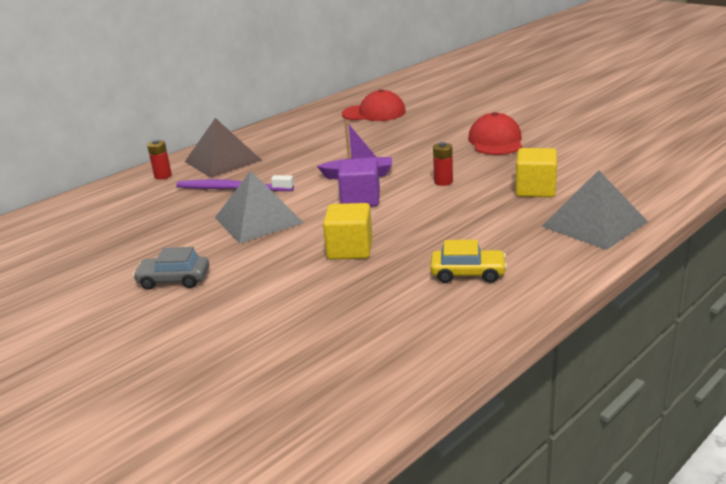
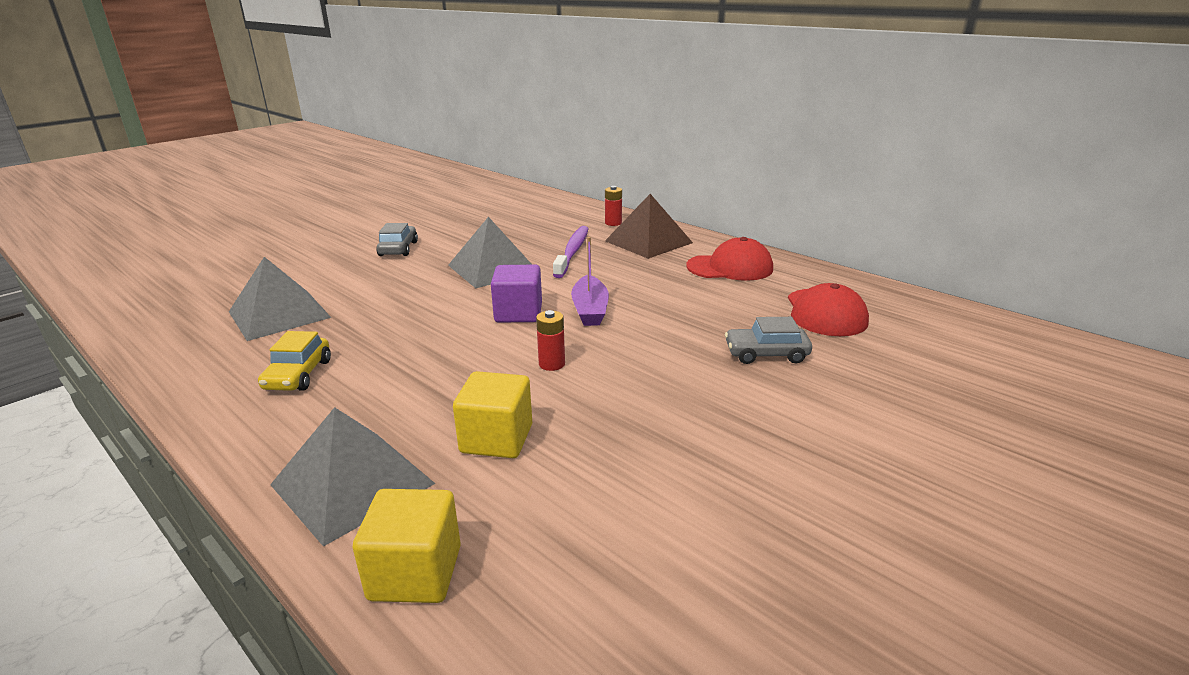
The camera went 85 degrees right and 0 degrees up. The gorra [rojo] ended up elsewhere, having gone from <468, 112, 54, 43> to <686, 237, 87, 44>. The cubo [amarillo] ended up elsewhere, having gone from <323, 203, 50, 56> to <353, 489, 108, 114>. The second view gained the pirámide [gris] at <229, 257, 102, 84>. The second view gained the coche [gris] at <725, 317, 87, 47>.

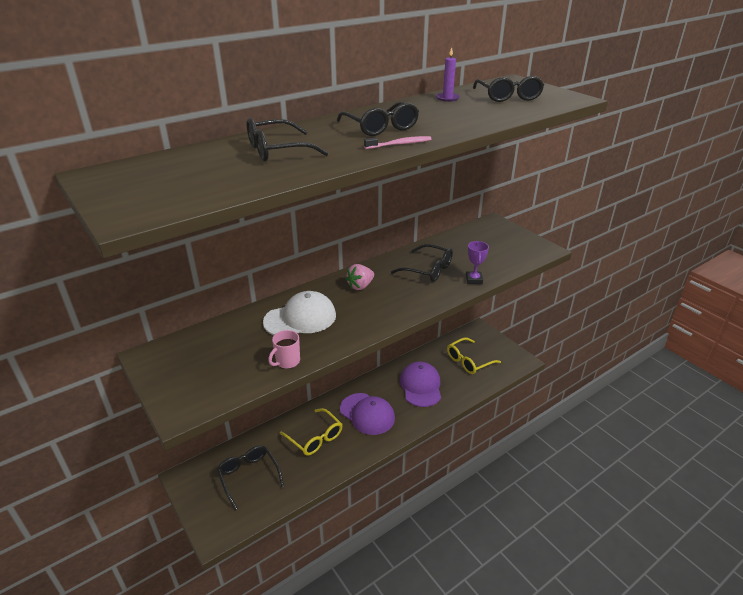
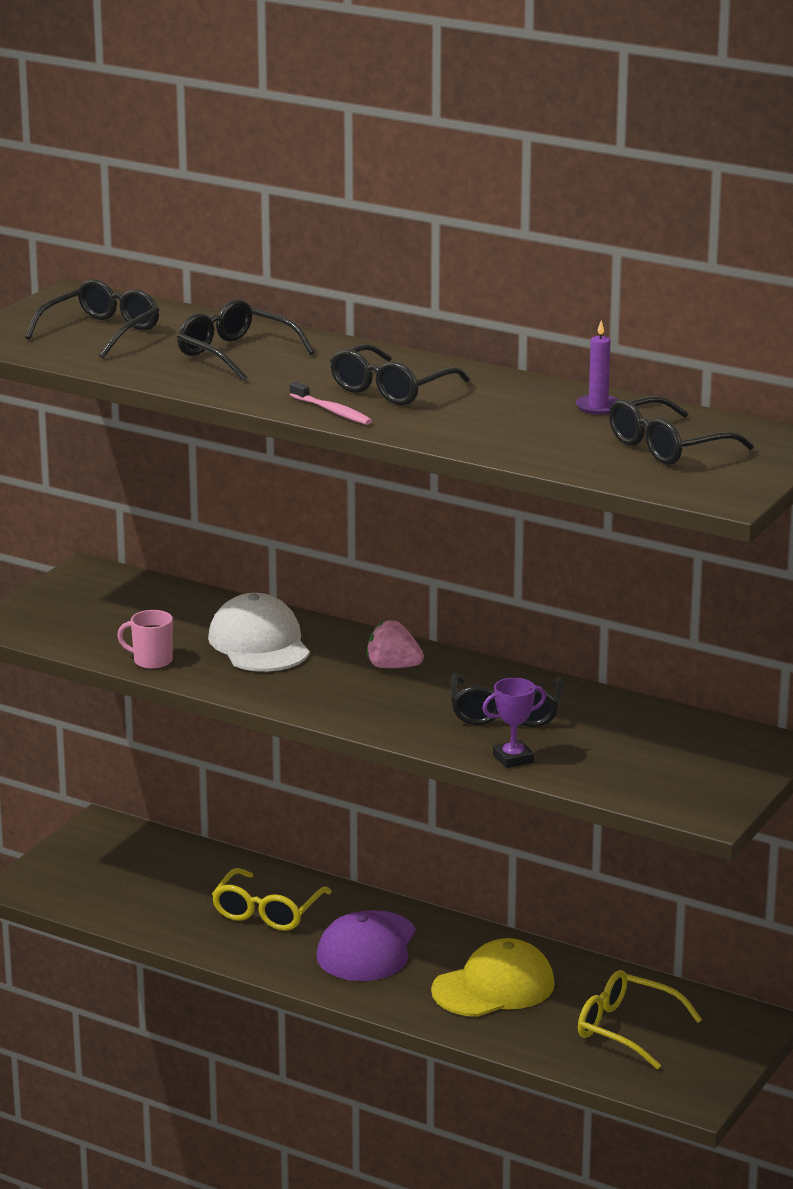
The camera went 65 degrees right and 10 degrees down. The gorra [blanco] at <263, 291, 73, 44> ended up facing another way, 150 degrees counterclockwise from before. What was the gorra [morado] at <400, 362, 41, 45> turned into the gorra [amarillo] at <431, 938, 124, 79>. The gafas [negro] ended up elsewhere, having gone from <217, 445, 67, 65> to <25, 279, 134, 80>.

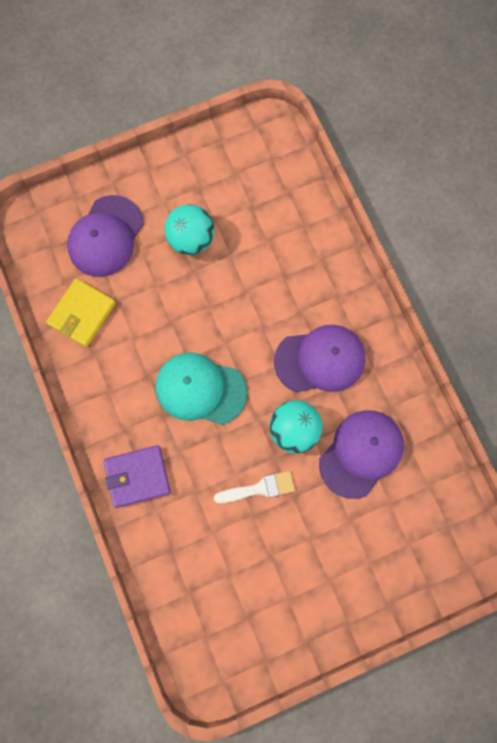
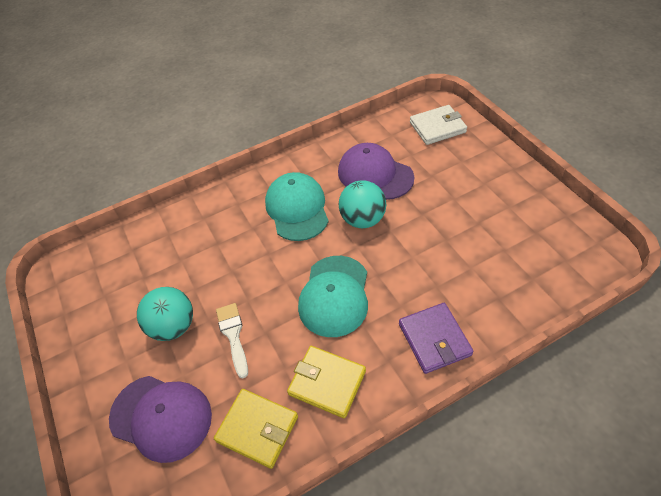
The camera went 90 degrees left and 25 degrees down. What was the gorra [morado] at <274, 325, 92, 67> turned into the gorra [turquesa] at <265, 172, 64, 69>. The pincel [blanco] ended up elsewhere, having gone from <214, 471, 81, 32> to <216, 303, 32, 76>. The second view gained the cartera [blanco] at <410, 105, 57, 40>. The second view gained the cartera [amarillo] at <287, 346, 79, 72>.

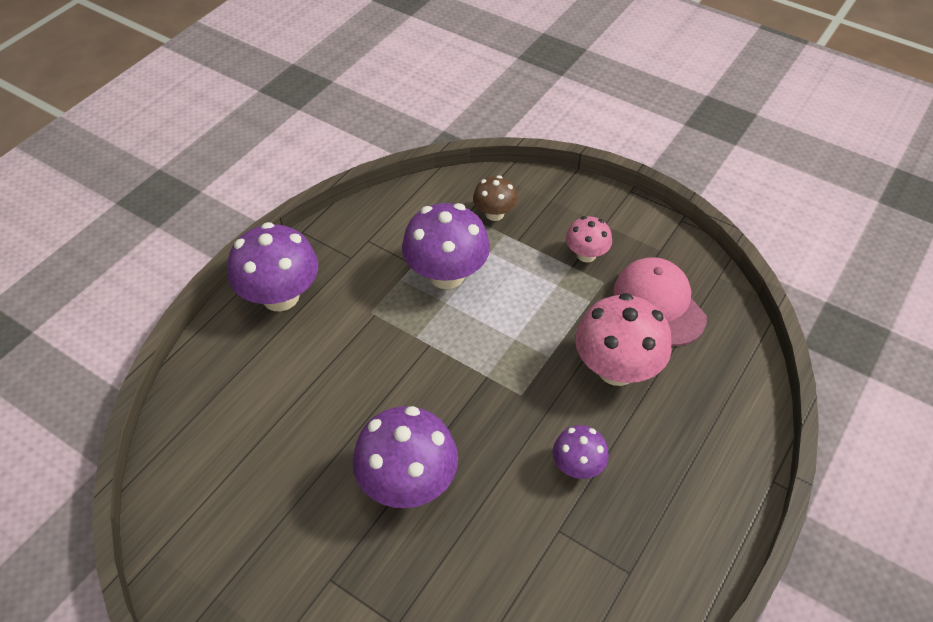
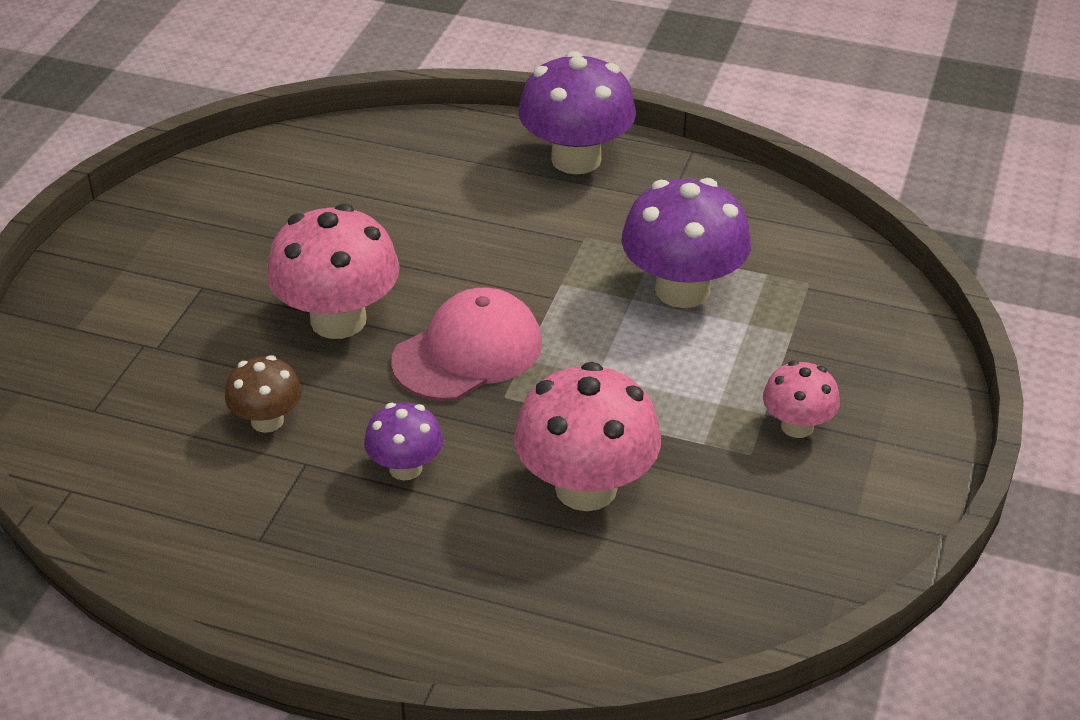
The camera went 75 degrees right and 10 degrees down. The seta [marrón] ended up elsewhere, having gone from <473, 175, 45, 46> to <225, 355, 77, 78>. The gorra [rosa] ended up elsewhere, having gone from <613, 257, 94, 89> to <391, 287, 151, 114>. What was the seta [morado] at <352, 406, 106, 102> turned into the seta [rosa] at <267, 204, 133, 135>.

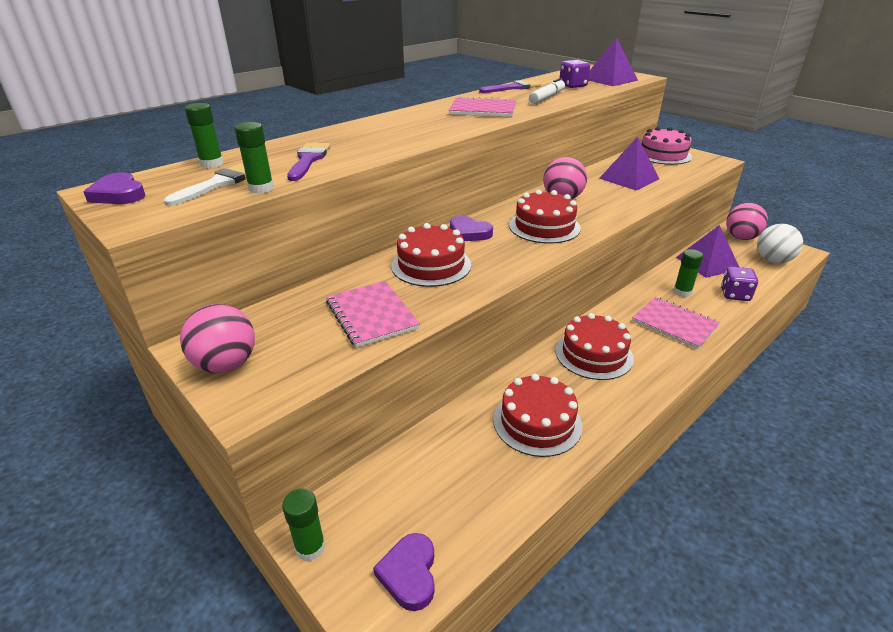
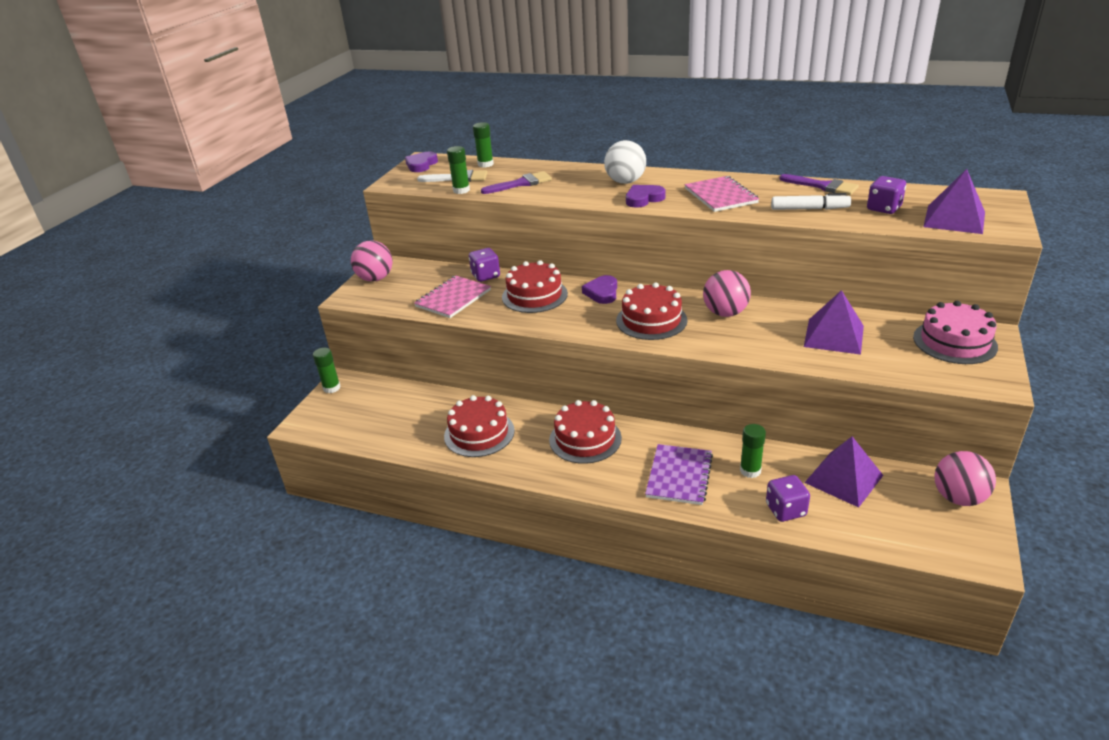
The camera went 65 degrees right and 0 degrees up. The pelota [blanco] ended up elsewhere, having gone from <757, 224, 46, 39> to <604, 140, 42, 44>. What was the cuaderno [rosa] at <632, 297, 88, 52> turned into the cuaderno [morado] at <645, 444, 68, 61>. The corazón [morado] ended up elsewhere, having gone from <373, 533, 62, 78> to <626, 185, 40, 22>. The second view gained the dado [morado] at <469, 248, 31, 34>.

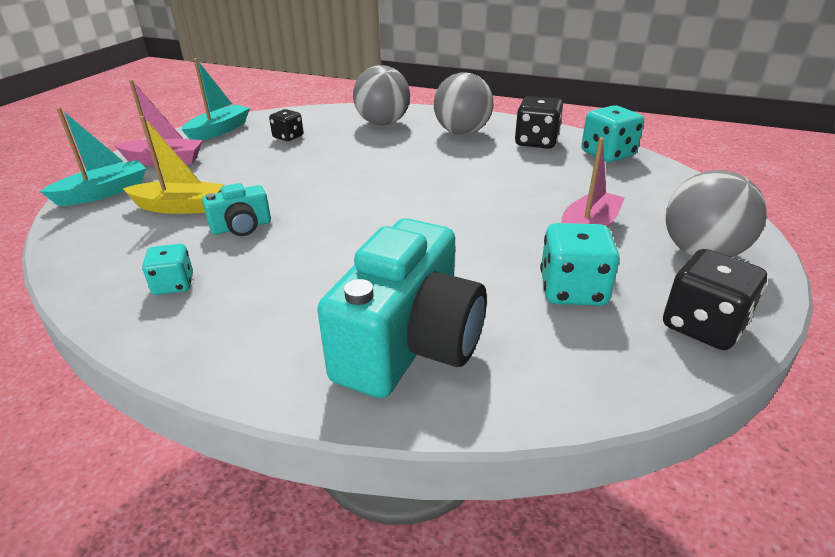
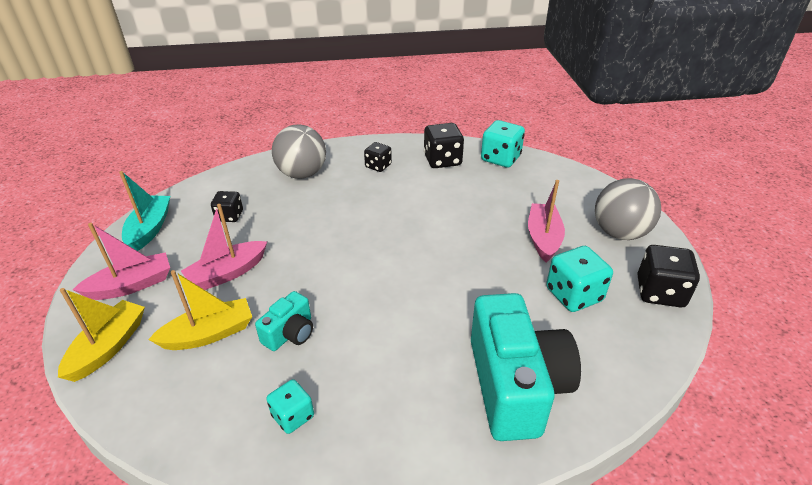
The camera went 30 degrees left and 5 degrees up. Where the pelota [gris] stood at <434, 72, 59, 63>, the dado [negro] came to stand at <364, 142, 28, 30>. What was the barco [turquesa] at <40, 108, 106, 98> turned into the barco [amarillo] at <58, 288, 87, 94>. The second view gained the barco [rosa] at <181, 204, 86, 86>.

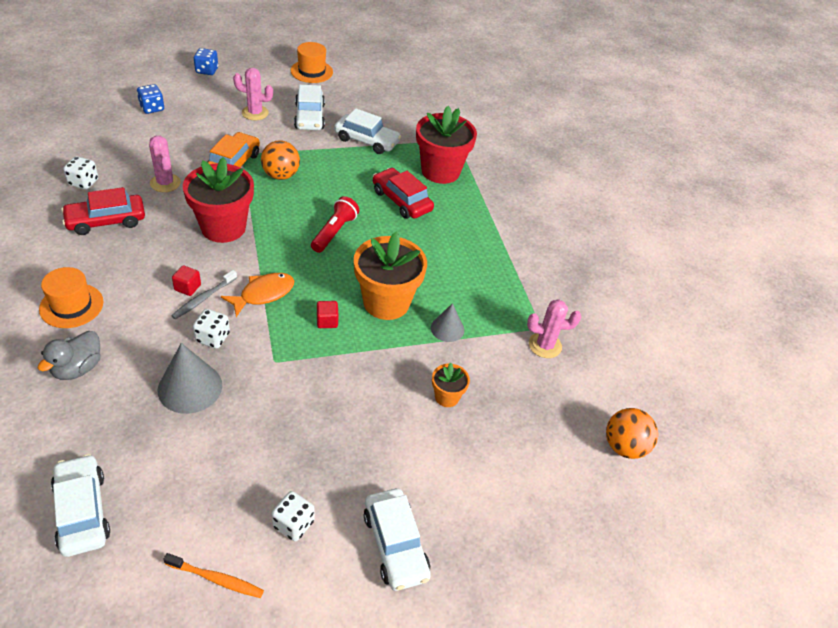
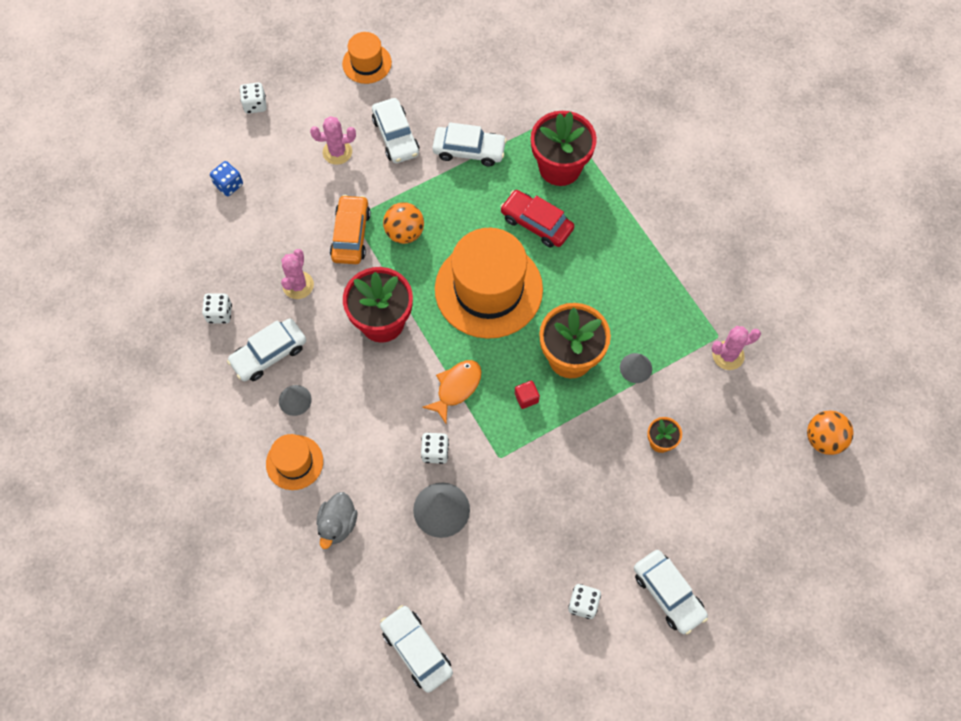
The camera went 10 degrees left and 20 degrees up. What was the dado [azul] at <194, 48, 24, 27> turned into the dado [blanco] at <240, 82, 27, 32>. The cactus [rosa] at <149, 136, 32, 56> ended up facing another way, 60 degrees clockwise from before. What was the coche [rojo] at <61, 187, 84, 48> turned into the coche [blanco] at <227, 318, 79, 63>. Where the lámpara de mano [rojo] stood at <311, 196, 48, 57>, the sombrero [naranja] came to stand at <435, 228, 108, 111>. The second view lost the cubo [rojo] at <172, 265, 29, 31>. The second view lost the cepillo de dientes [gris] at <171, 270, 66, 49>. The second view lost the cepillo de dientes [naranja] at <163, 553, 101, 45>. The second view gained the cono [gris] at <279, 385, 33, 31>.

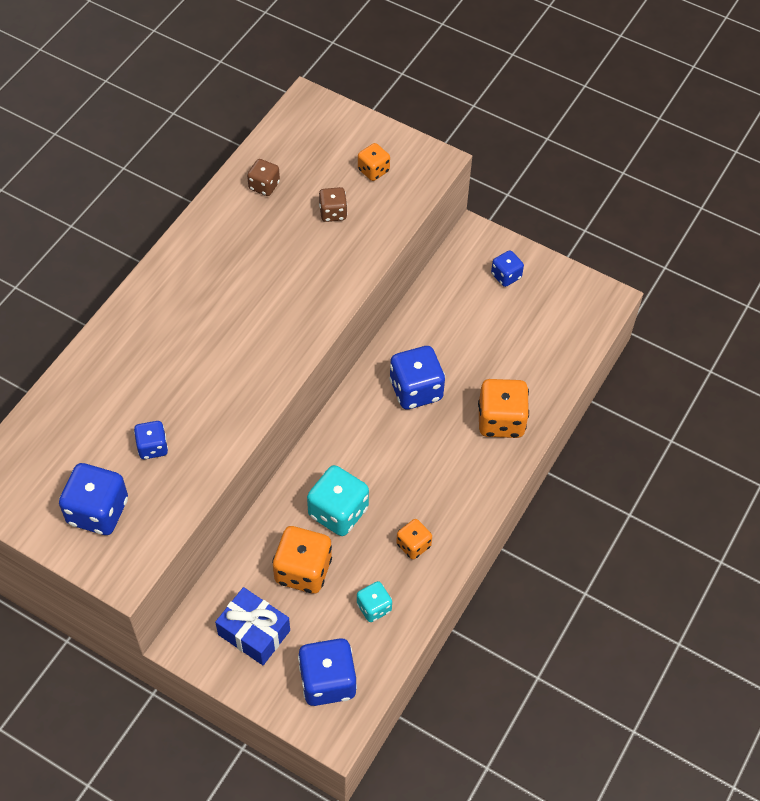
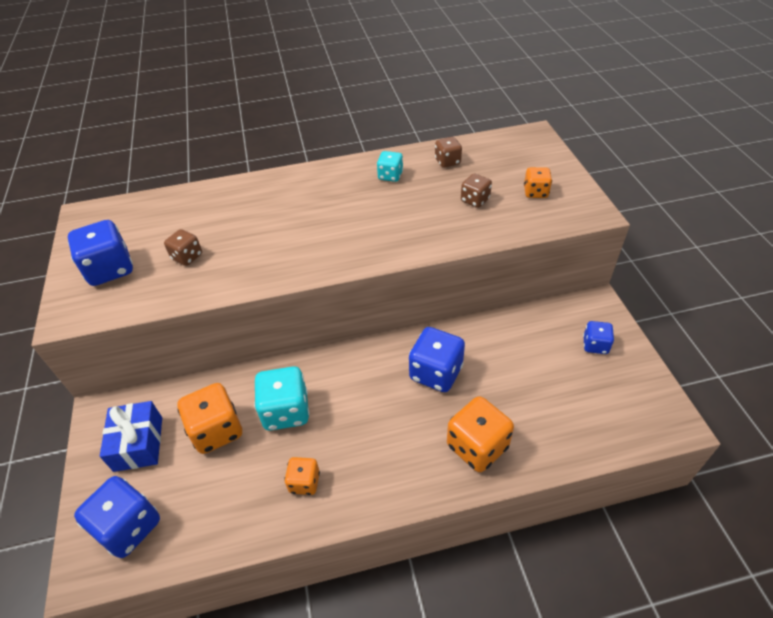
The camera went 50 degrees right and 10 degrees down. What was the dado [azul] at <134, 421, 34, 38> turned into the dado [marrón] at <164, 229, 38, 37>. The dado [turquesa] ended up elsewhere, having gone from <357, 581, 35, 41> to <377, 151, 26, 31>.

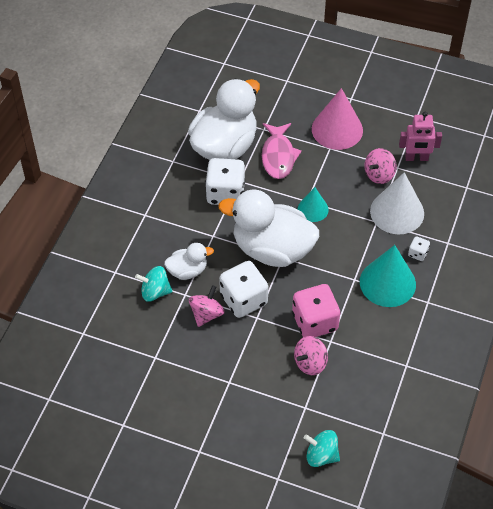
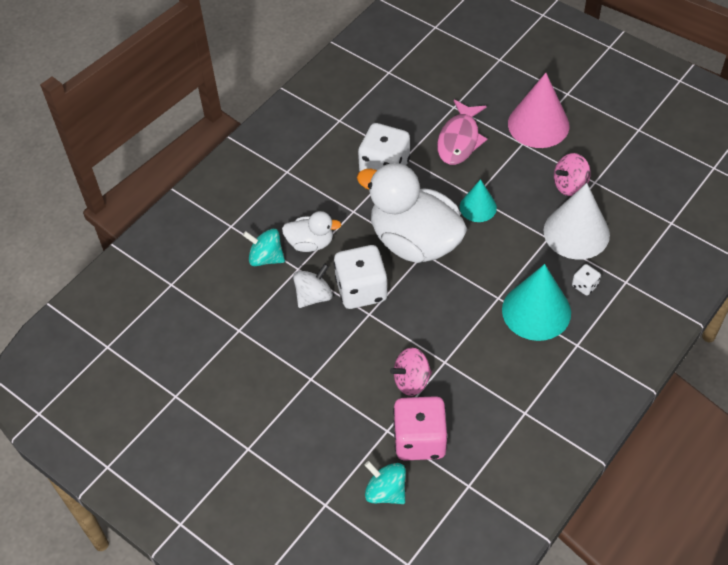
The camera went 20 degrees right and 0 degrees up. The second view lost the pato [blanco] at <188, 79, 72, 81>. The second view lost the robot [rosa] at <399, 112, 43, 49>. The dado [rosa] ended up elsewhere, having gone from <292, 284, 48, 53> to <393, 396, 54, 65>. What was the peonza [rosa] at <189, 285, 36, 42> turned into the peonza [blanco] at <293, 263, 40, 45>.

